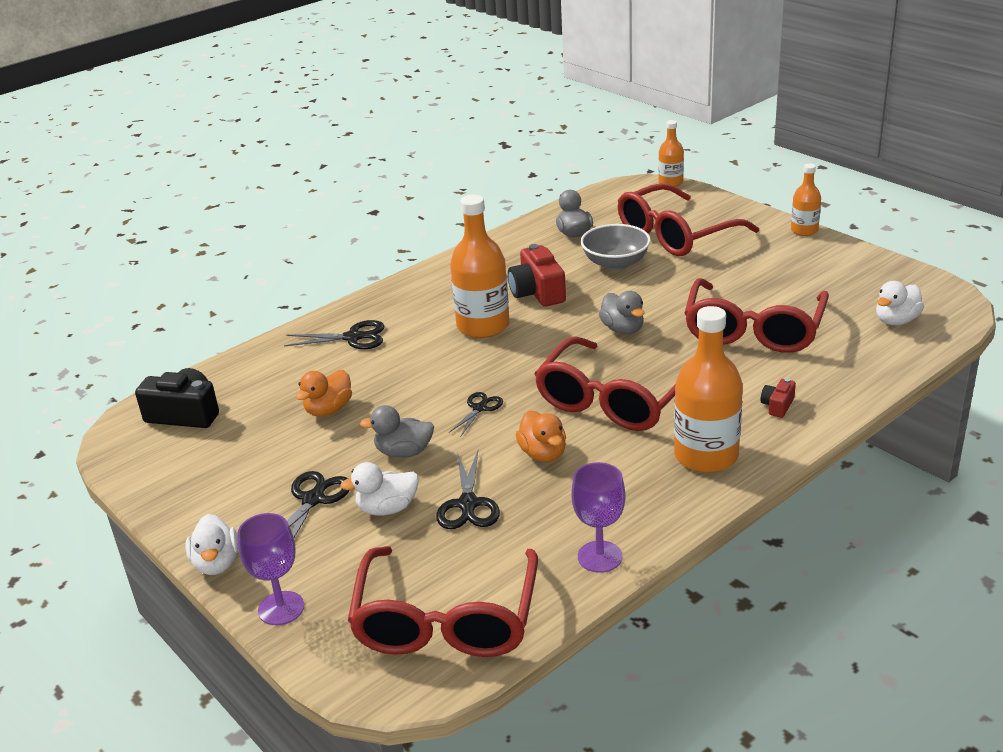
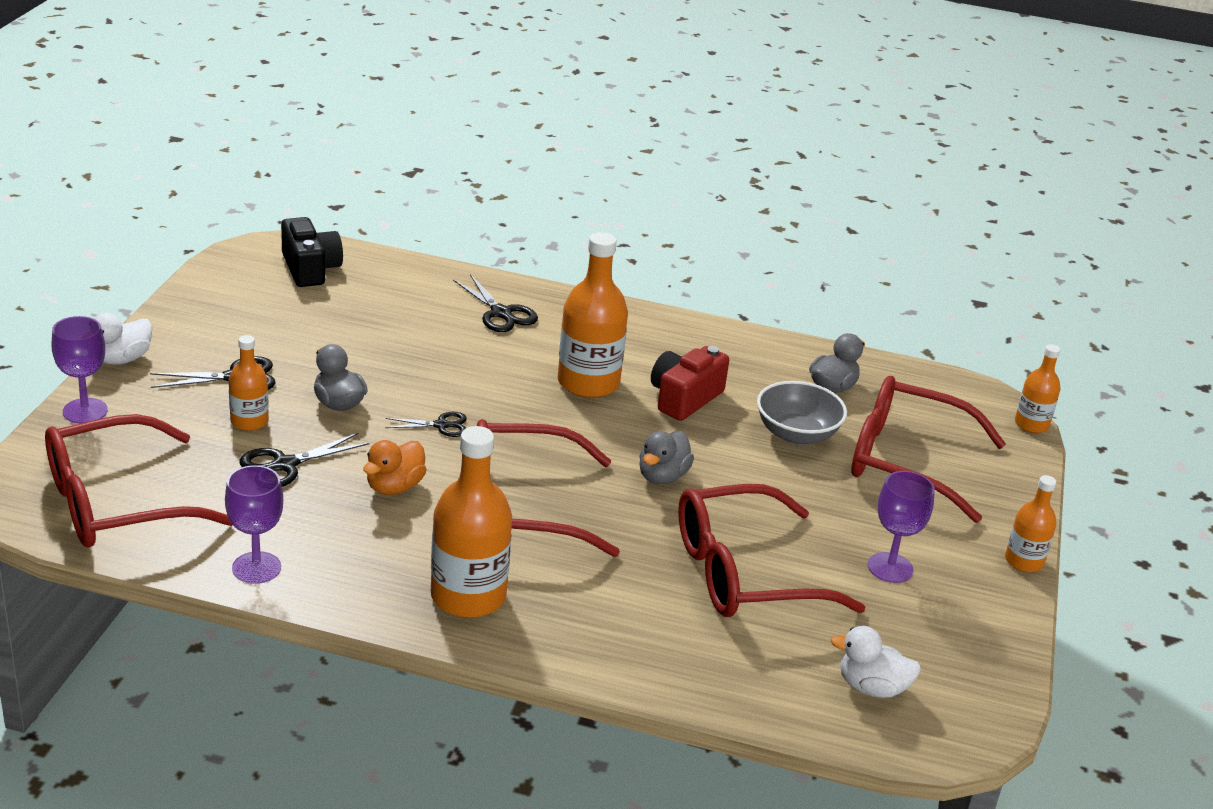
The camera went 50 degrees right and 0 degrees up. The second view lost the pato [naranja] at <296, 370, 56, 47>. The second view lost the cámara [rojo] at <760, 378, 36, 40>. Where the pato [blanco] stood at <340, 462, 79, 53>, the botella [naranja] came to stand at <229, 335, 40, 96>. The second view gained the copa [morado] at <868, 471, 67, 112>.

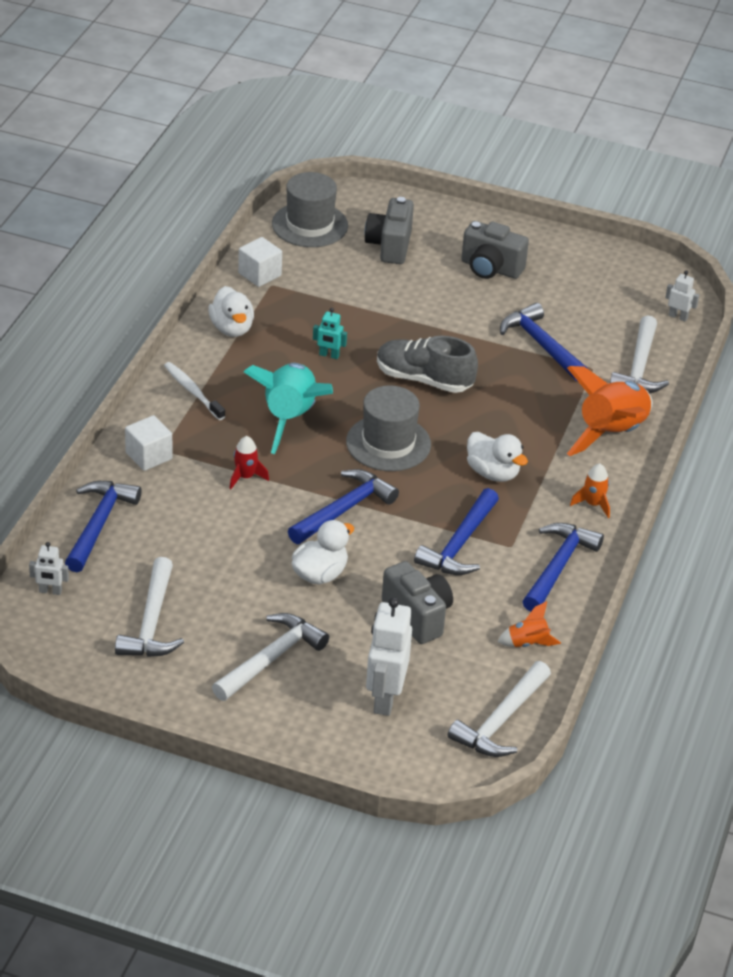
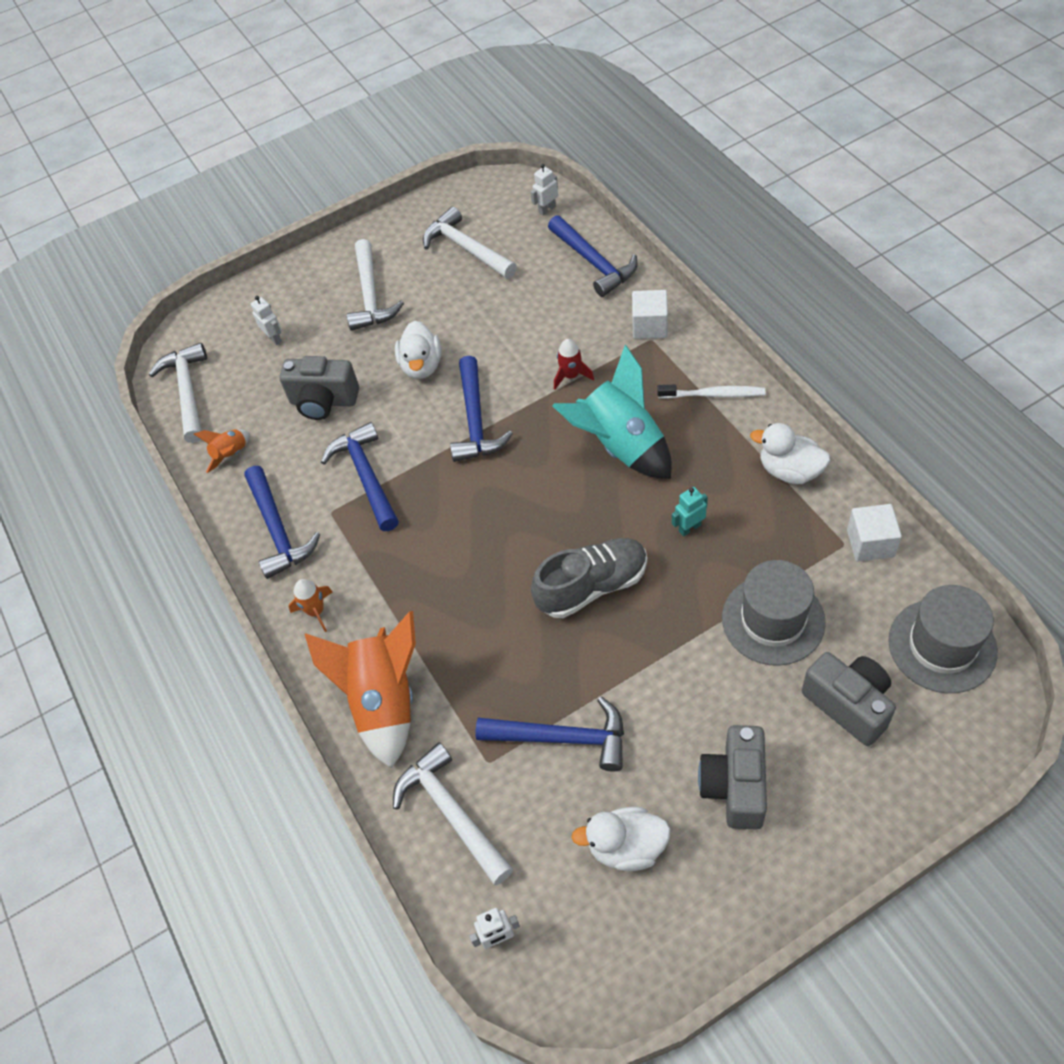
The camera went 140 degrees right and 15 degrees up. The cámara [gris] at <461, 221, 68, 58> ended up facing another way, 60 degrees counterclockwise from before. The sombrero [gris] ended up elsewhere, having gone from <346, 385, 85, 86> to <722, 560, 104, 106>. The pato [blanco] ended up elsewhere, having gone from <467, 432, 61, 50> to <571, 807, 100, 64>. The size of the robot [blanco] at <366, 597, 46, 119> changed by a factor of 0.50.

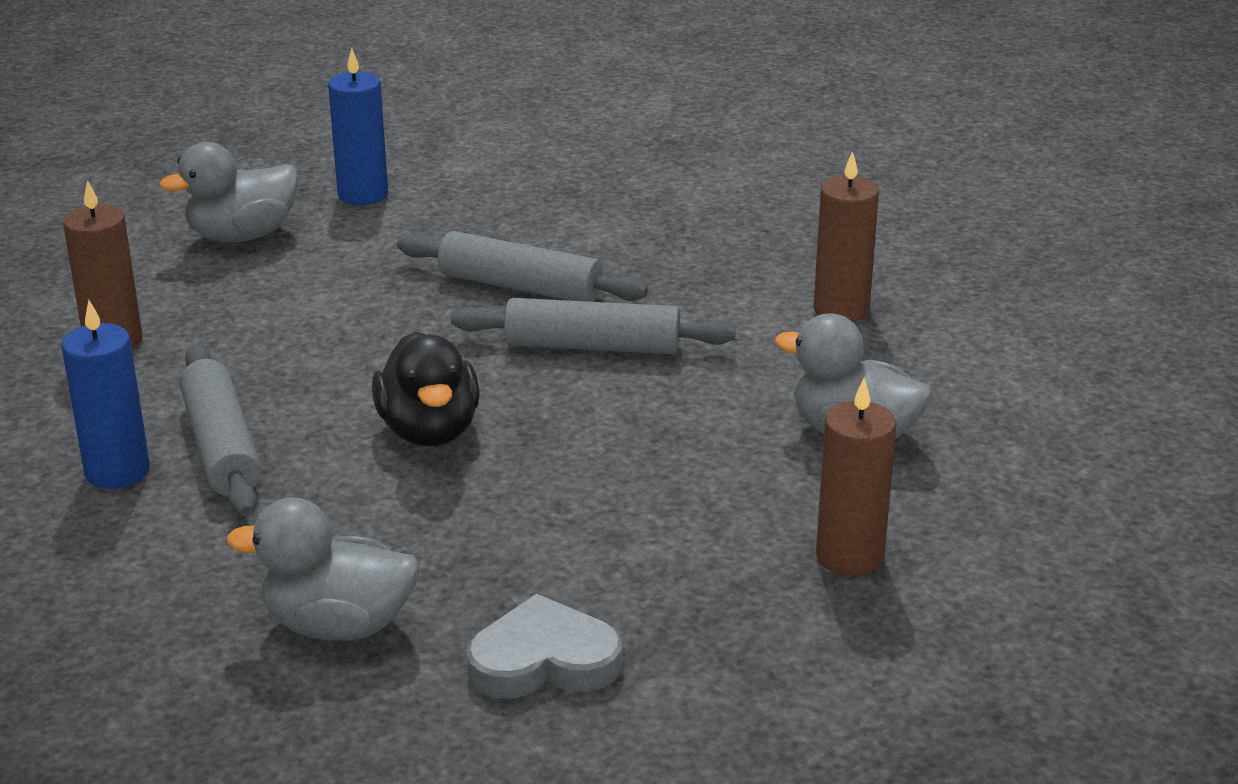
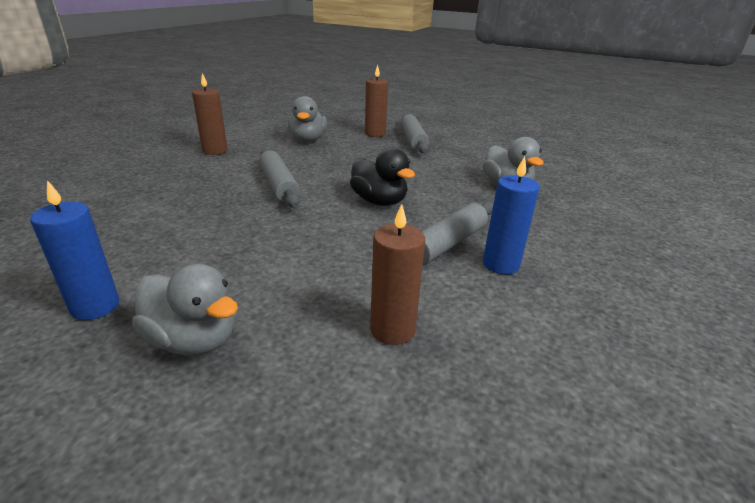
The camera went 120 degrees left and 0 degrees up. The rodillo [gris] ended up elsewhere, having gone from <397, 231, 251, 71> to <400, 114, 29, 39>. The pato [negro] at <372, 332, 108, 114> ended up facing another way, 90 degrees clockwise from before. The second view lost the corazón [gris] at <466, 594, 156, 105>.

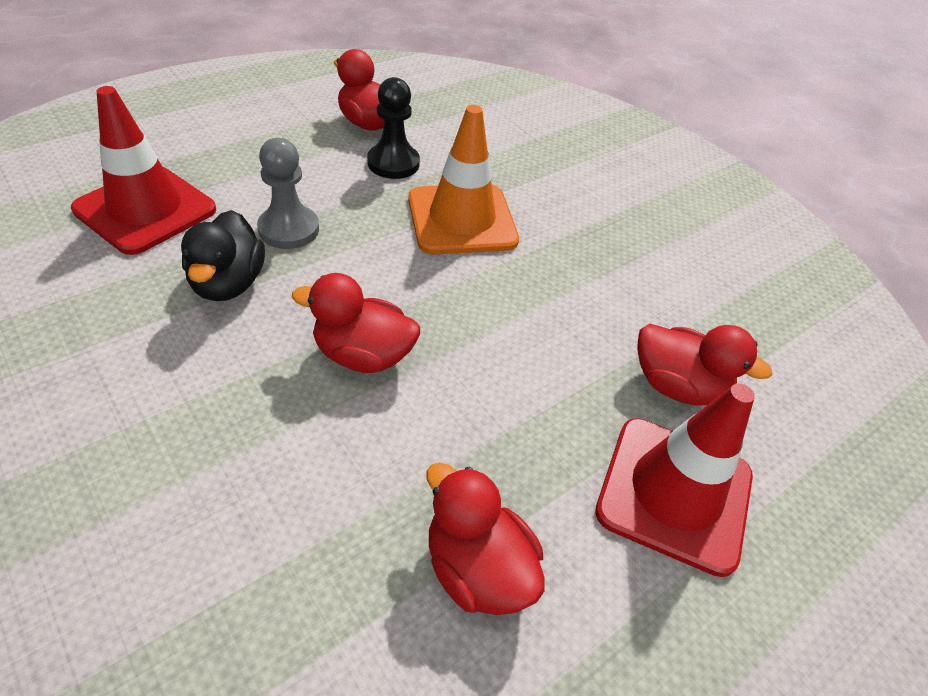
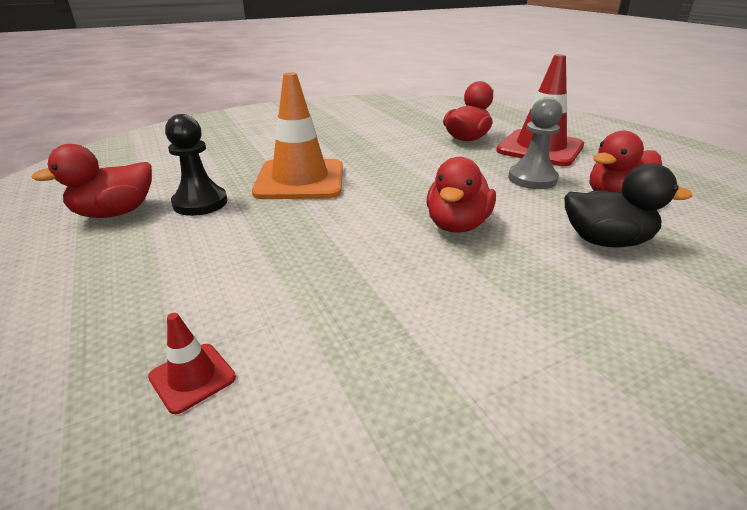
The camera went 75 degrees left and 15 degrees down. The size of the cono de tráfico [rojo] at <71, 86, 145, 169> changed by a factor of 0.43. The peón [gris] ended up elsewhere, having gone from <257, 138, 62, 111> to <508, 97, 54, 92>. The pato [negro] ended up elsewhere, having gone from <181, 210, 84, 91> to <565, 163, 127, 85>.

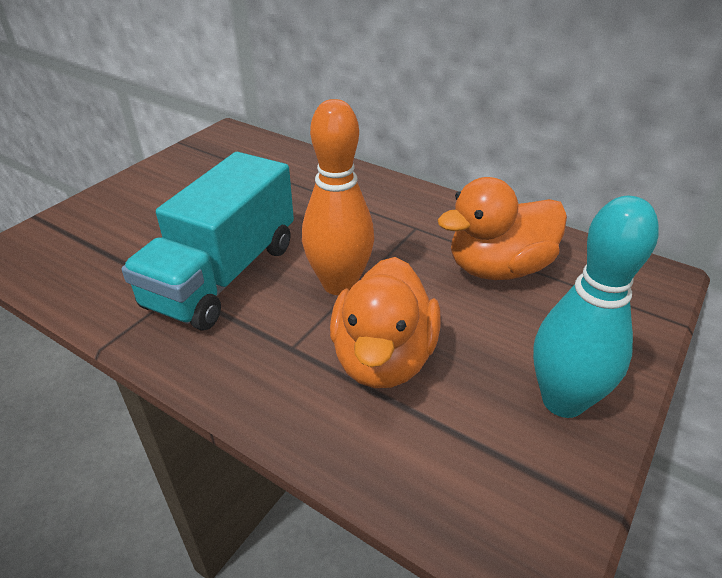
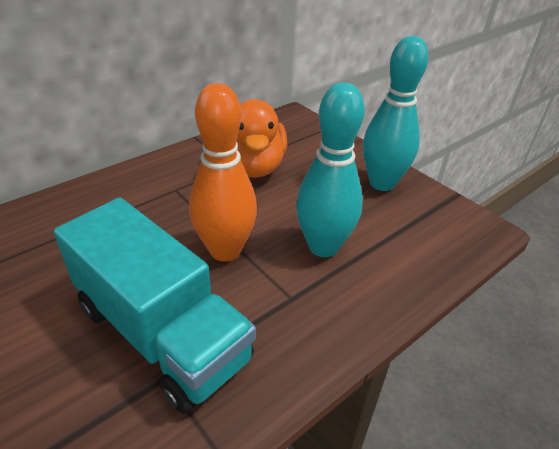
The camera went 75 degrees left and 0 degrees up. Where the pato [naranja] stood at <330, 257, 110, 131>, the bolo [turquesa] came to stand at <296, 82, 69, 175>.

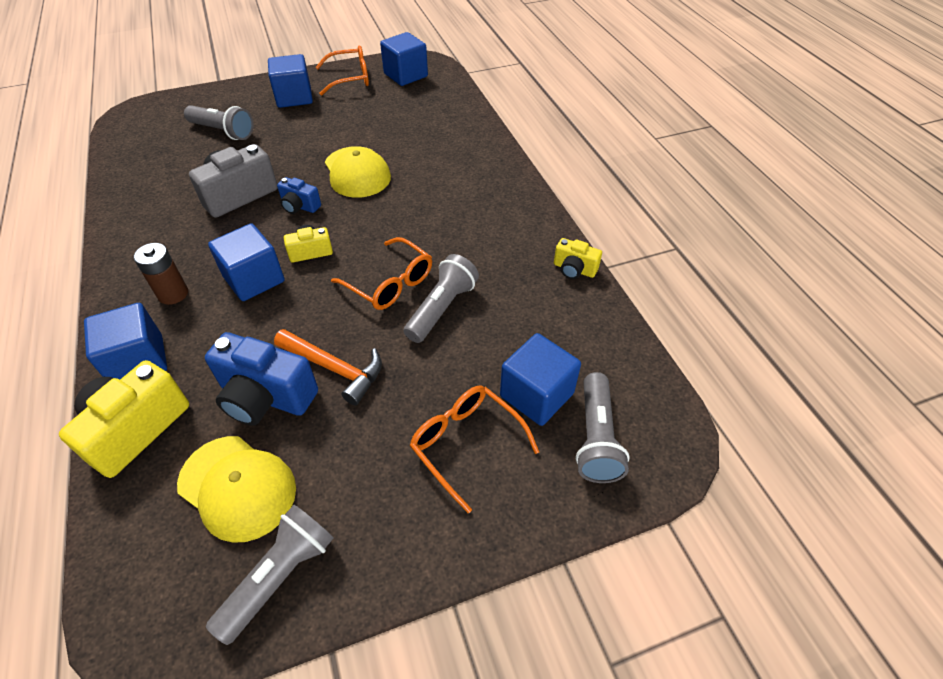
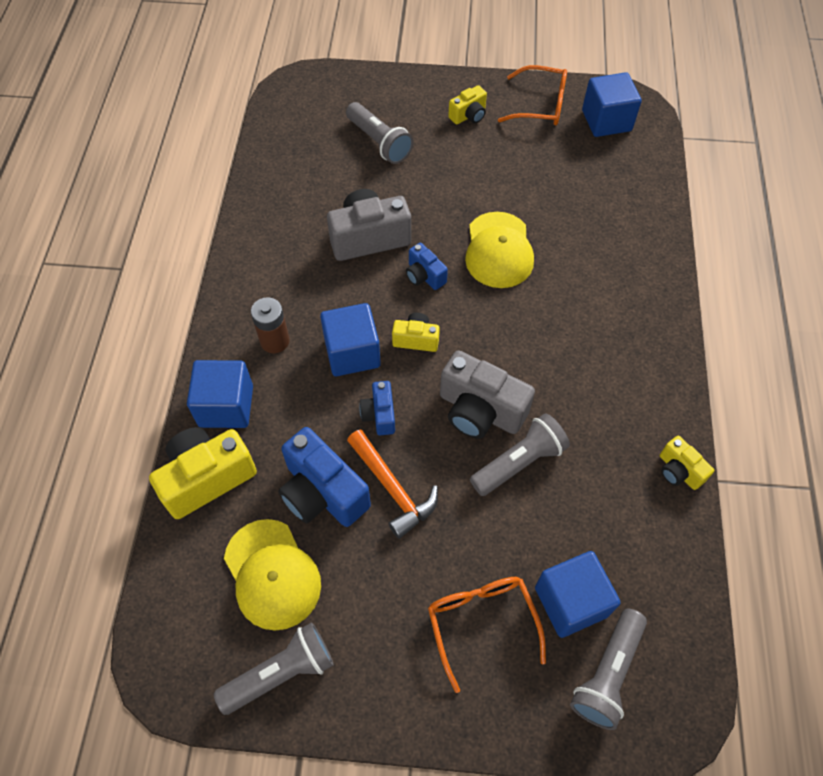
The camera went 25 degrees right and 10 degrees up. Where the cubo [azul] stood at <268, 54, 45, 54>, the cámara [amarillo] came to stand at <448, 85, 39, 40>. Where the gafas [naranja] stood at <331, 237, 101, 73>, the cámara [gris] came to stand at <440, 350, 95, 89>. The second view gained the cámara [azul] at <359, 381, 36, 54>.

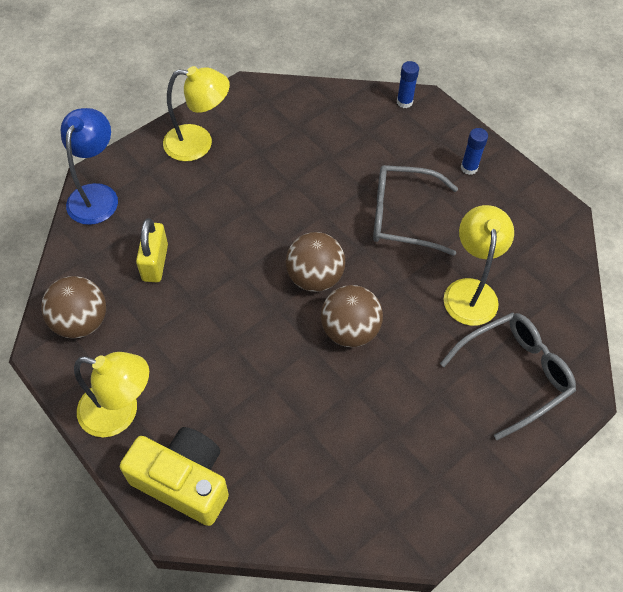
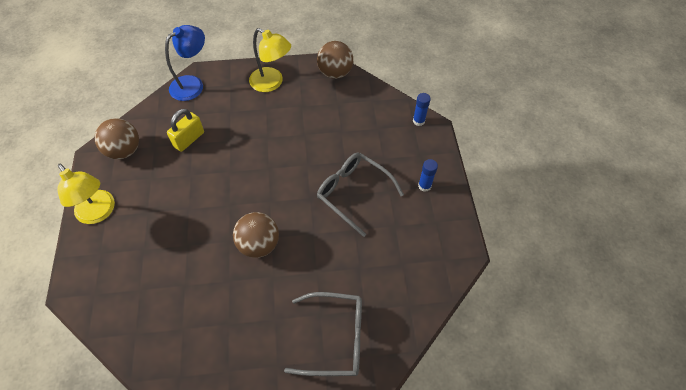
The camera went 35 degrees right and 0 degrees up. The second view lost the lámpara [amarillo] at <444, 205, 70, 121>. The pelota [marrón] ended up elsewhere, having gone from <286, 232, 59, 60> to <317, 41, 36, 38>. The second view lost the cámara [amarillo] at <120, 427, 109, 99>.

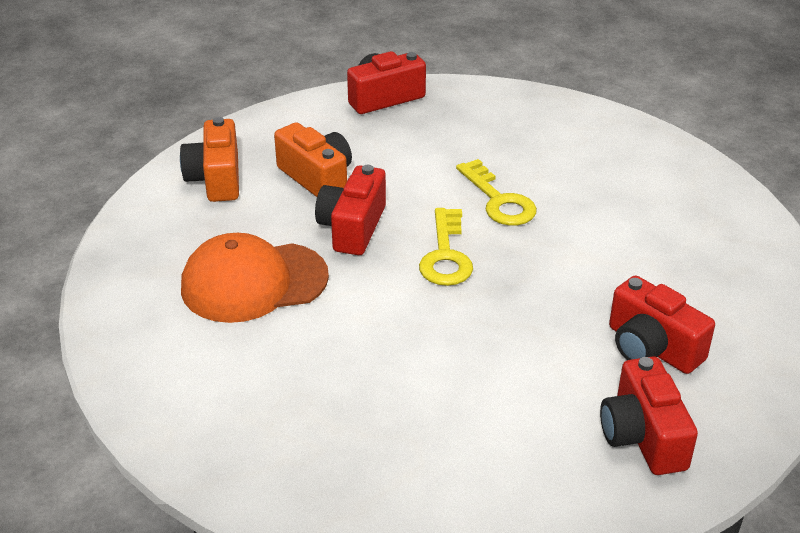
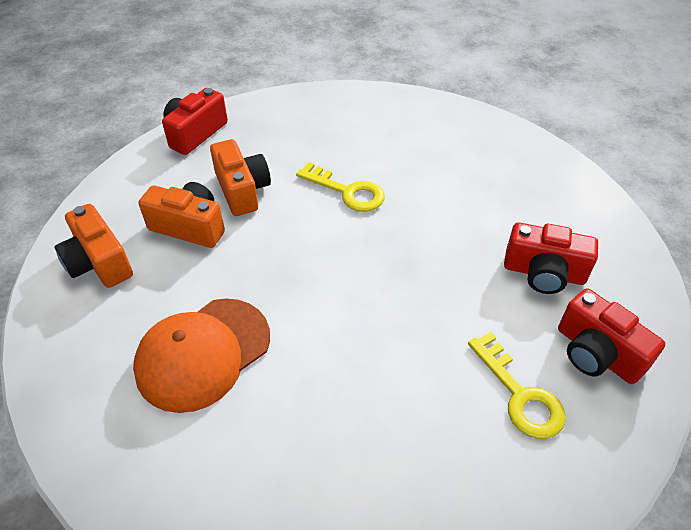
The camera went 30 degrees left and 10 degrees up. The second view lost the cámara [rojo] at <315, 165, 71, 90>. The llave [amarillo] ended up elsewhere, having gone from <419, 208, 54, 78> to <468, 332, 98, 107>. The second view gained the cámara [naranja] at <210, 139, 61, 77>.

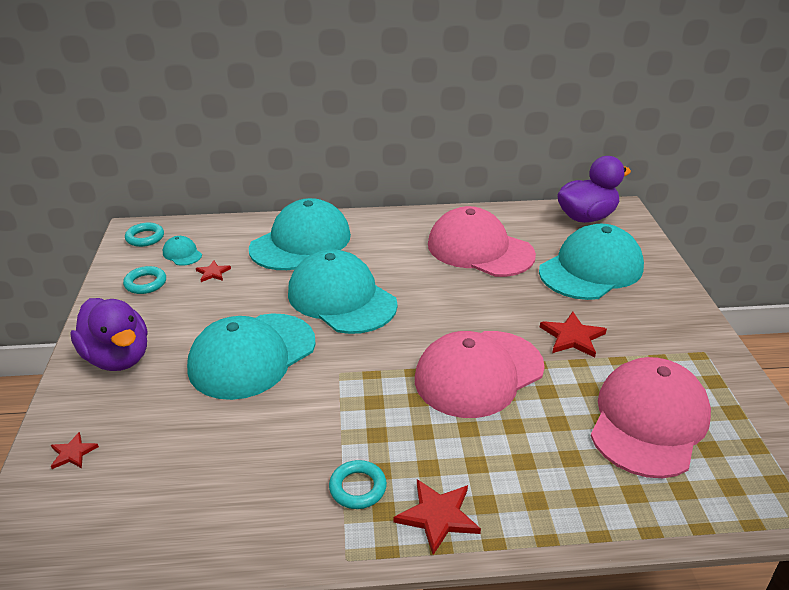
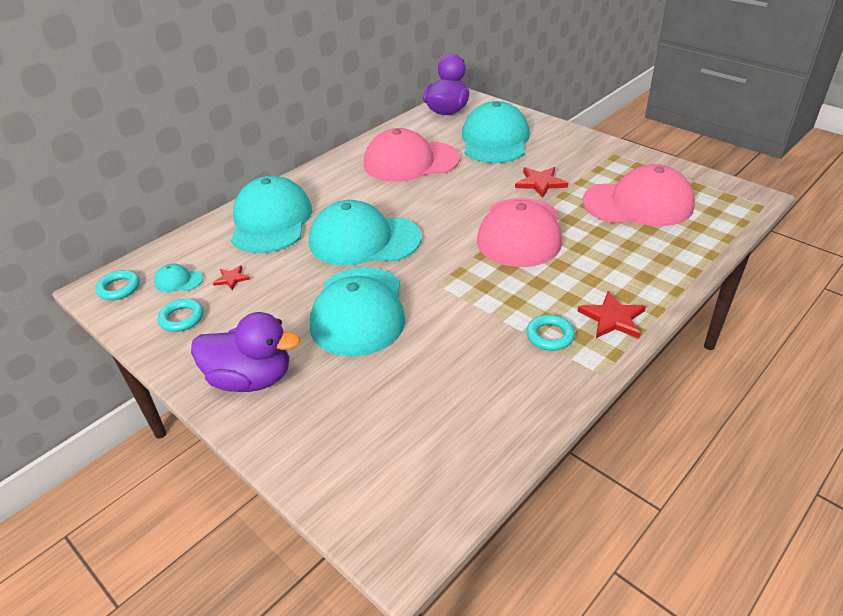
The camera went 40 degrees left and 5 degrees up. The gorra [rosa] at <591, 357, 120, 121> ended up facing another way, 105 degrees clockwise from before. The second view lost the estrella [rojo] at <51, 432, 48, 37>.

